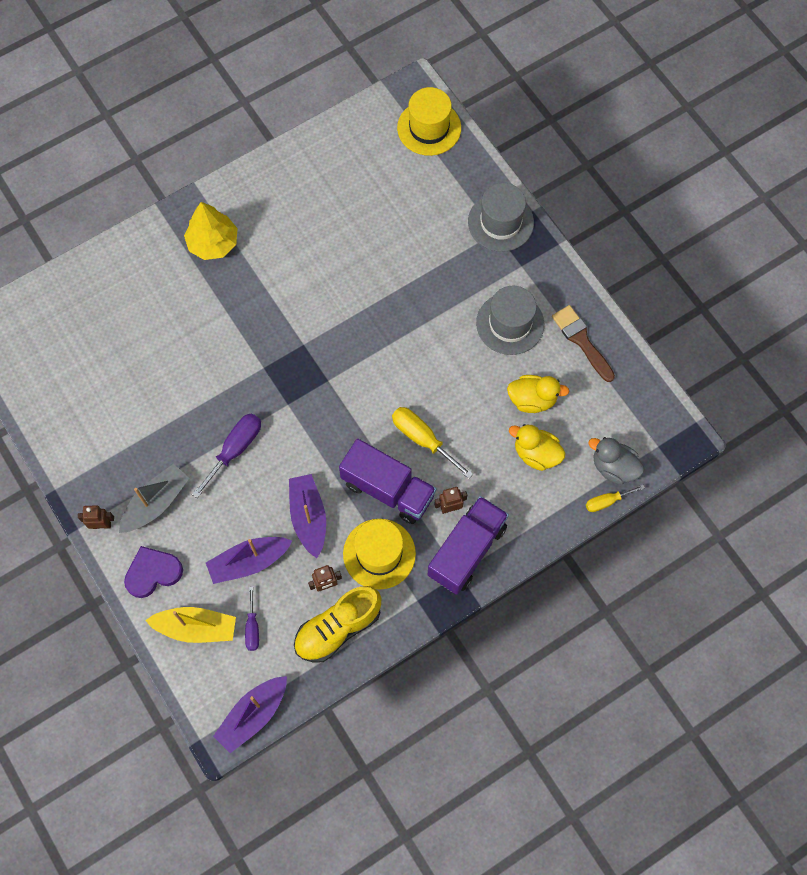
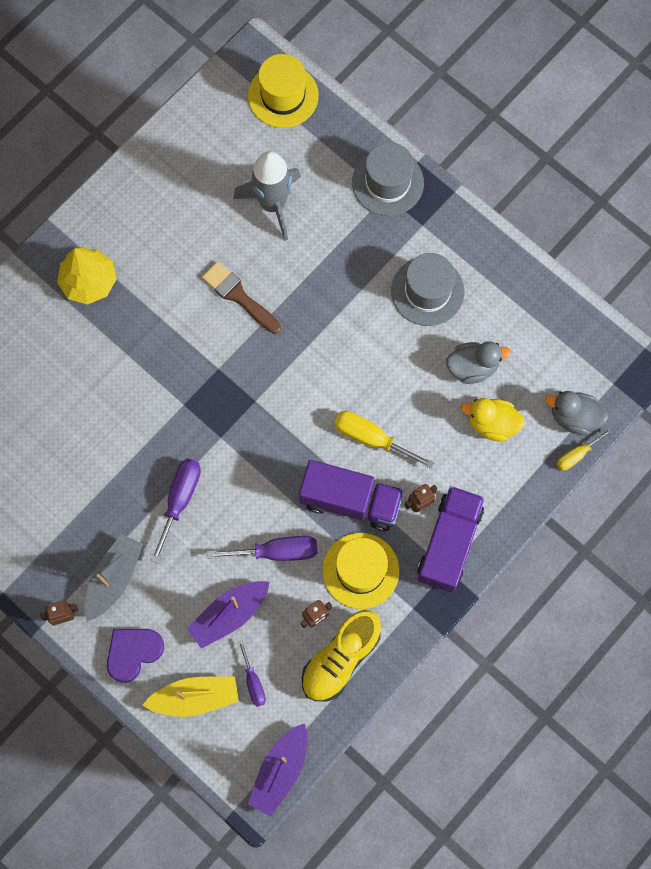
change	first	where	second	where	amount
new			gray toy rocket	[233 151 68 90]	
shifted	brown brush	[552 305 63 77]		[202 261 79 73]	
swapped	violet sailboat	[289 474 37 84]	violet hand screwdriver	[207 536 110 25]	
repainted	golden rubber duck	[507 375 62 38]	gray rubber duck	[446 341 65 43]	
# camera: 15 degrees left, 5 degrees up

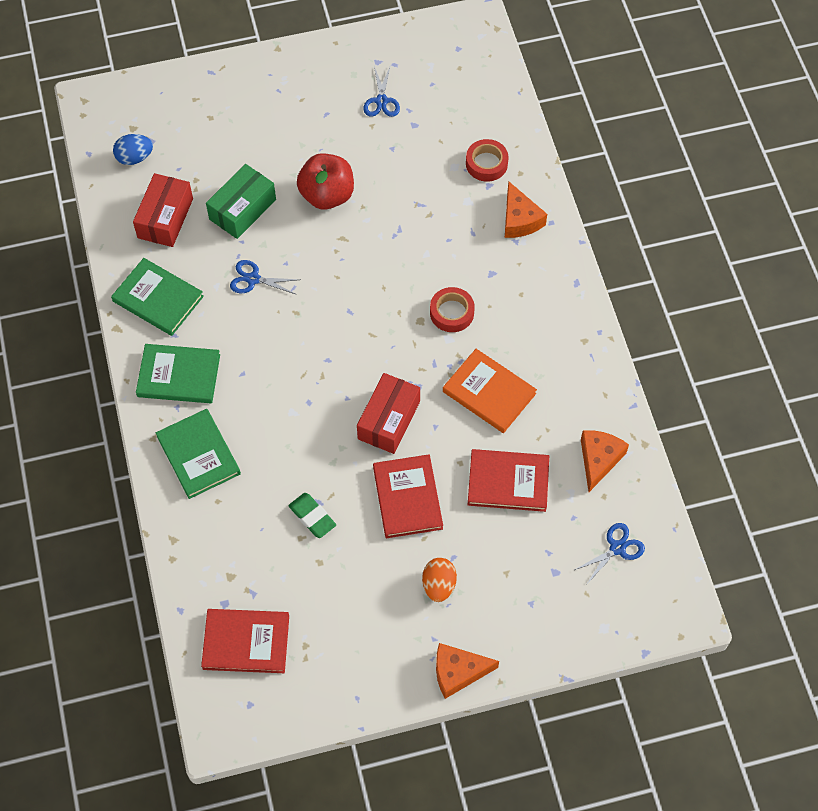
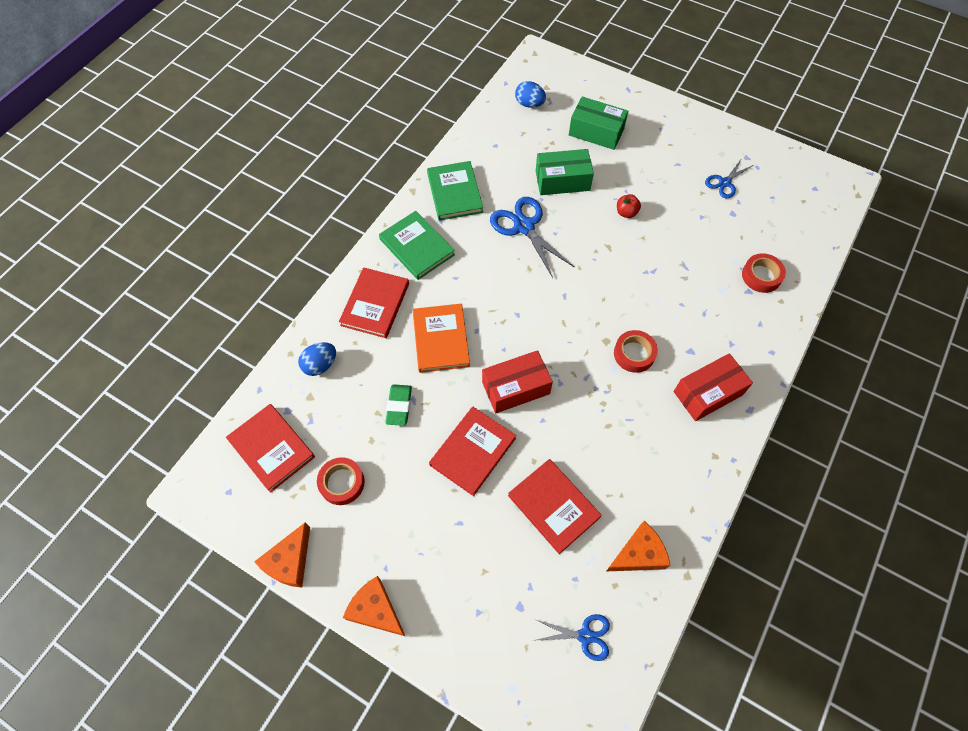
change	first	where	second	where	amount
gone	bright orange toy egg	[422 558 35 44]			
new			cobalt toy egg	[298 342 38 34]	
new			scarlet roll of tape	[317 457 48 48]	
new			leaf-green parcel	[569 97 59 53]	
shifted	scarlet parcel	[133 173 60 74]		[674 353 79 68]	
shifted	bright orange book	[443 349 94 84]		[413 304 57 69]	
shifted	bright orange cheese	[505 181 42 57]		[254 522 56 66]	
repainted	leaf-green book	[156 409 85 90]	scarlet book	[339 267 70 71]	
scaled	cobalt pair of scissors	[230 260 70 34]		[490 197 84 81]	x1.68
scaled	scarlet toy apple	[297 153 57 57]		[617 194 24 24]	x0.48
# camera: 45 degrees right, 0 degrees up

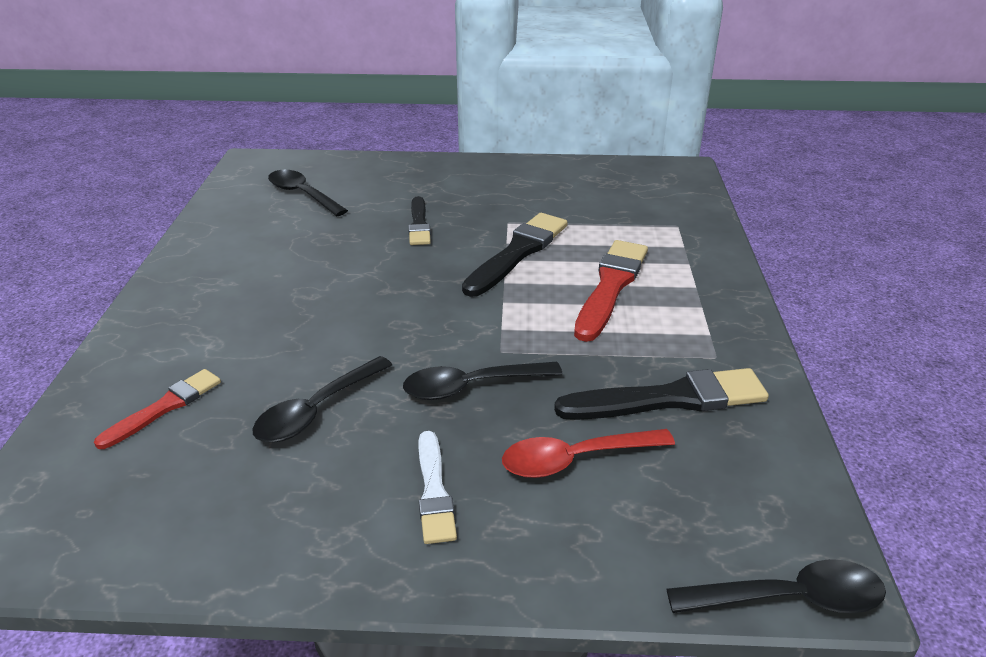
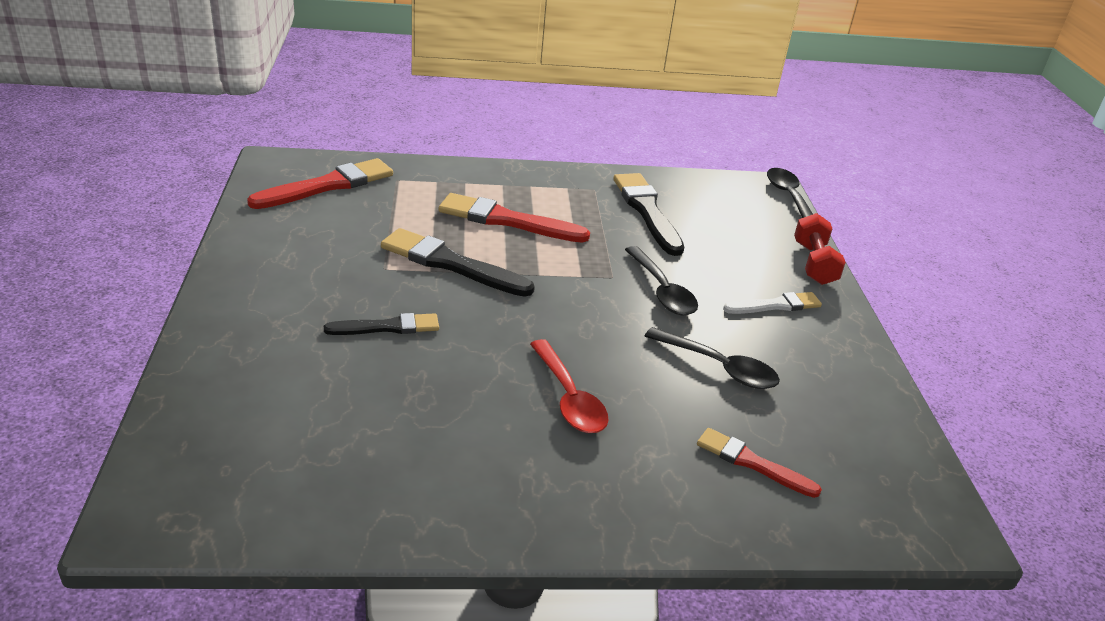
change	first	where	second	where	amount
gone	jet-black teaspoon	[268 170 80 46]			
new			scarlet brush	[247 158 146 51]	
new			scarlet dumbbell	[794 213 52 72]	
shifted	scarlet teaspoon	[502 429 173 49]		[530 339 79 94]	
# camera: 100 degrees left, 0 degrees up

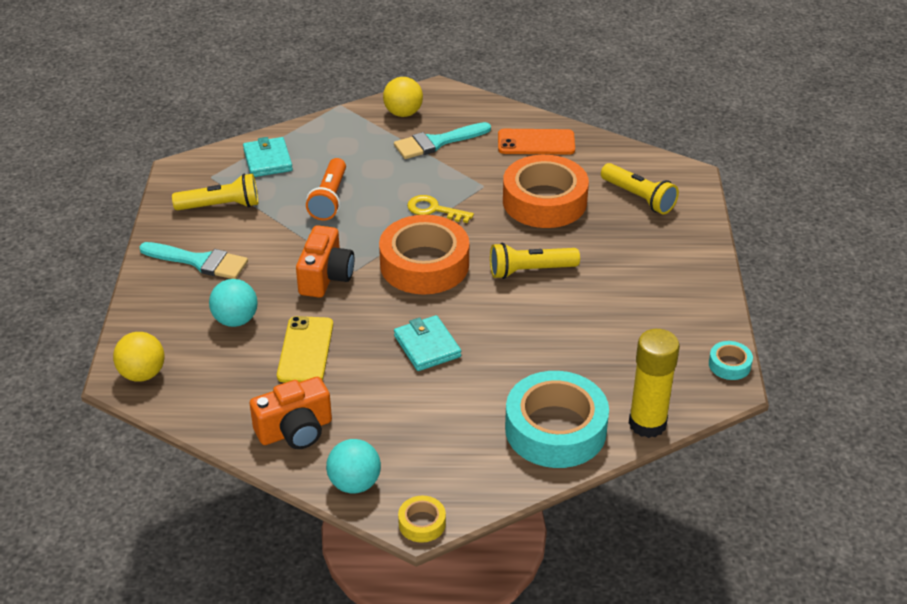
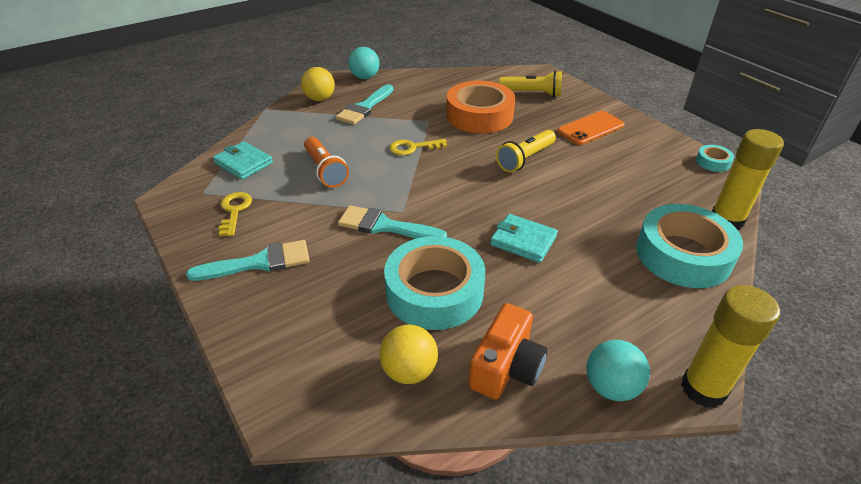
change	first	where	second	where	amount
gone	bright orange roll of tape	[379 215 90 80]			
shifted	golden ball	[113 332 52 49]		[379 324 59 60]	
shifted	aqua ball	[209 279 49 48]		[348 47 31 32]	
shifted	bright orange mobile phone	[498 129 77 26]		[557 111 68 34]	
swapped	golden flashlight	[172 174 86 37]	golden latchkey	[218 192 34 44]	
swapped	golden mobile phone	[277 316 56 67]	aqua roll of tape	[384 236 101 94]	
swapped	bright orange camera	[296 225 58 73]	aqua brush	[338 205 109 33]	
swapped	golden roll of tape	[398 496 48 47]	golden glue stick	[681 285 99 123]	
# camera: 35 degrees left, 0 degrees up

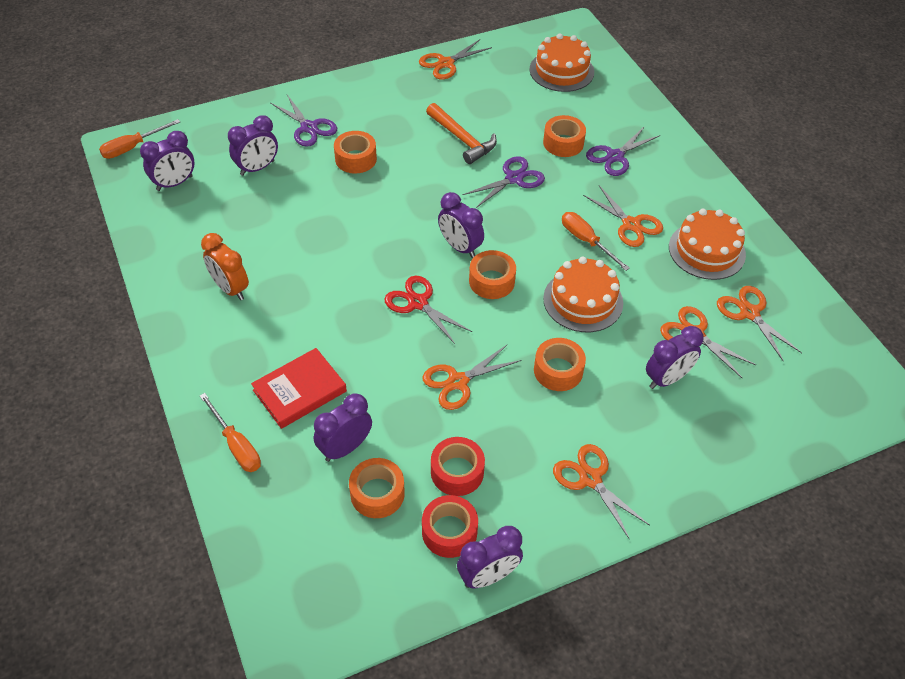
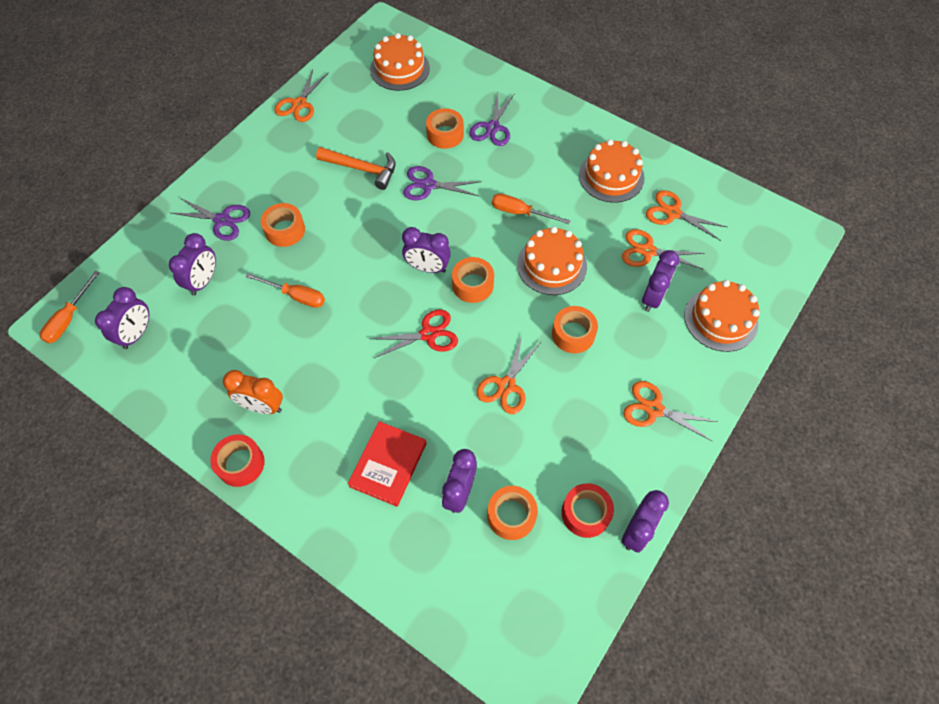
change	first	where	second	where	amount
gone	bright orange pair of scissors	[583 186 80 61]			
new			bright orange cake	[684 280 76 72]	
shifted	bright orange hand screwdriver	[200 393 61 79]		[245 273 80 35]	
shifted	scarlet roll of tape	[431 437 54 59]		[210 434 55 53]	
rotated	scarlet pair of scissors	[384 276 88 68]		[370 310 88 48]	150 degrees clockwise
rotated	violet pair of scissors	[463 156 82 52]		[403 166 79 34]	105 degrees counterclockwise
# camera: 30 degrees left, 10 degrees up

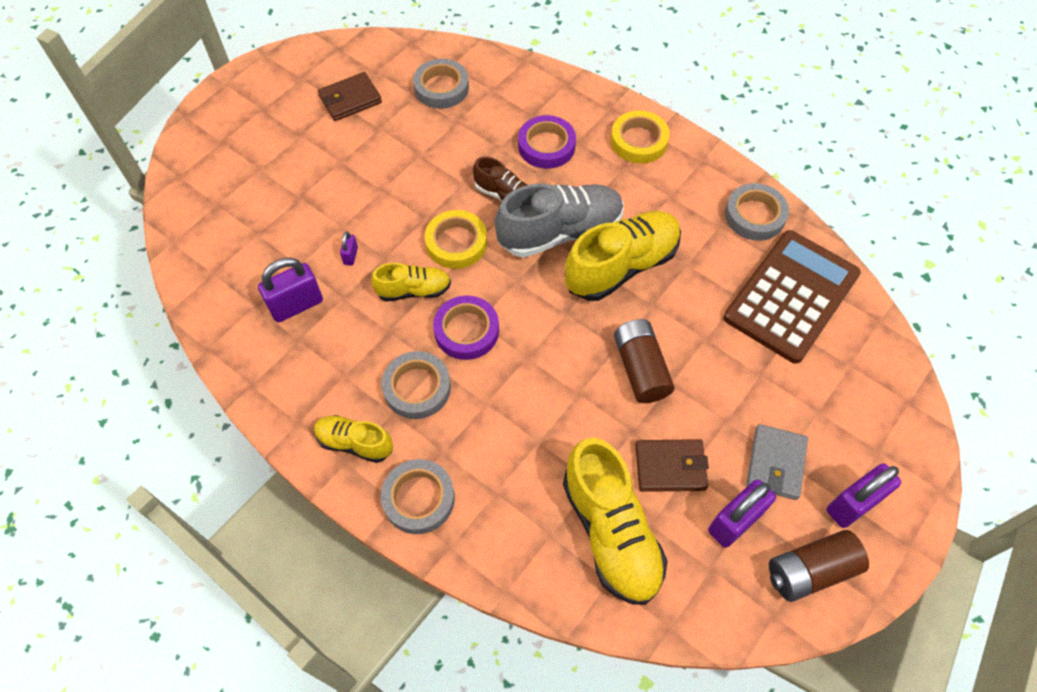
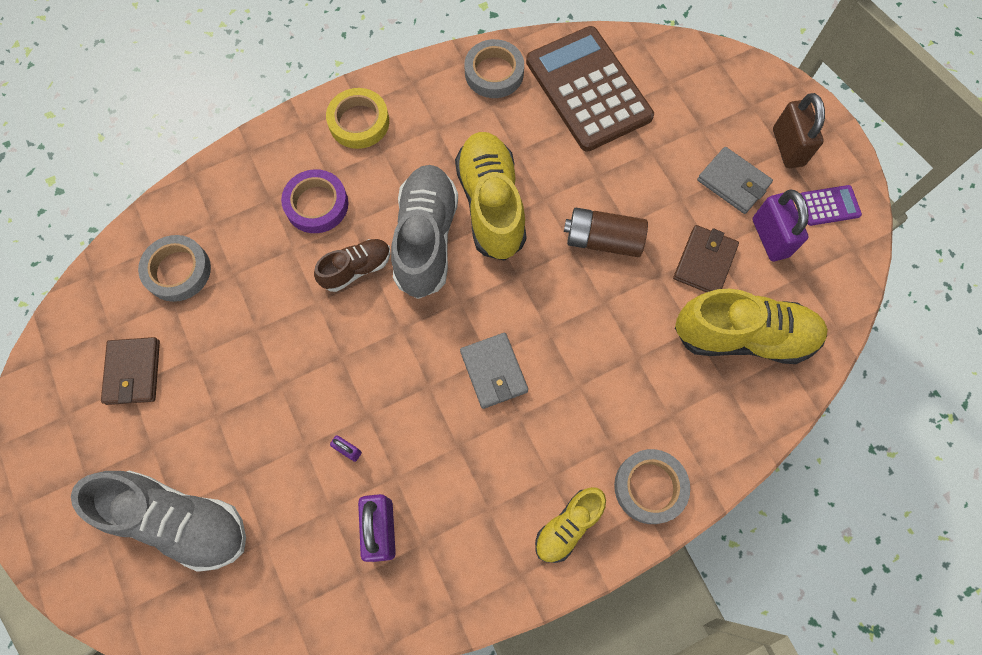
change	first	where	second	where	amount
gone	golden sneaker	[371 263 80 38]			
gone	gray roll of tape	[382 351 69 68]			
gone	golden roll of tape	[425 210 62 59]			
new			gray sneaker	[71 471 175 101]	
swapped	violet roll of tape	[433 295 66 65]	gray card wallet	[460 333 68 76]	
swapped	brown AA battery	[769 530 100 72]	violet adding machine	[800 185 62 41]	
repainted	violet lock	[827 463 74 65]	brown lock	[773 93 52 75]	
# camera: 65 degrees left, 10 degrees up

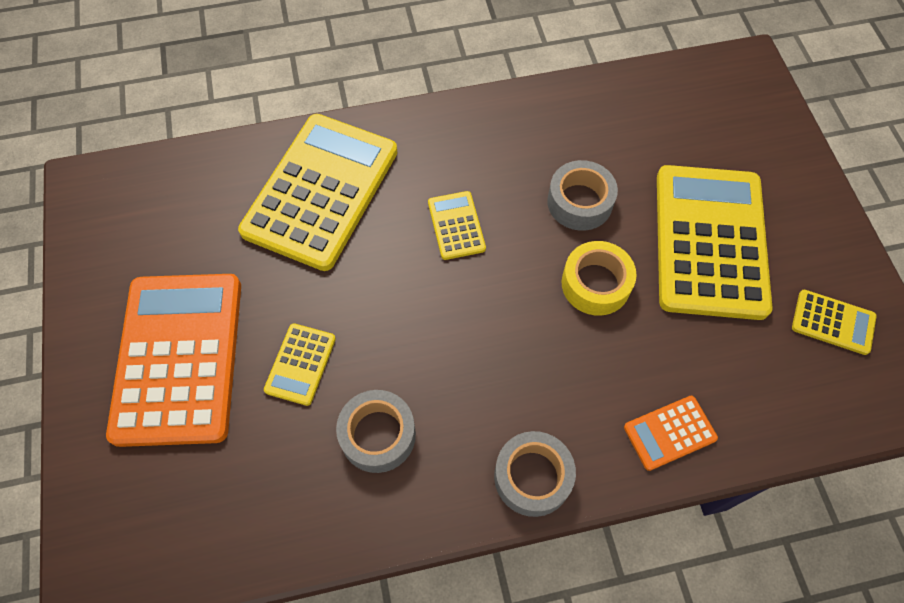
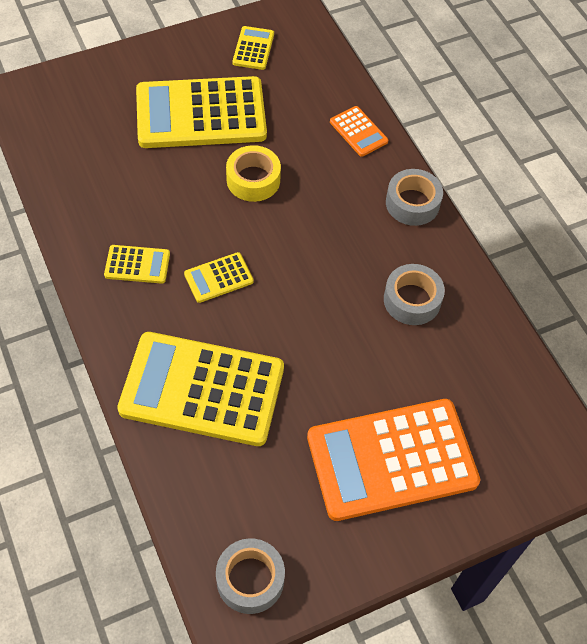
change	first	where	second	where	amount
shifted	golden adding machine	[264 323 72 83]		[104 245 66 39]	
shifted	gray roll of tape	[547 160 71 71]		[216 538 69 76]	
# camera: 105 degrees left, 5 degrees down

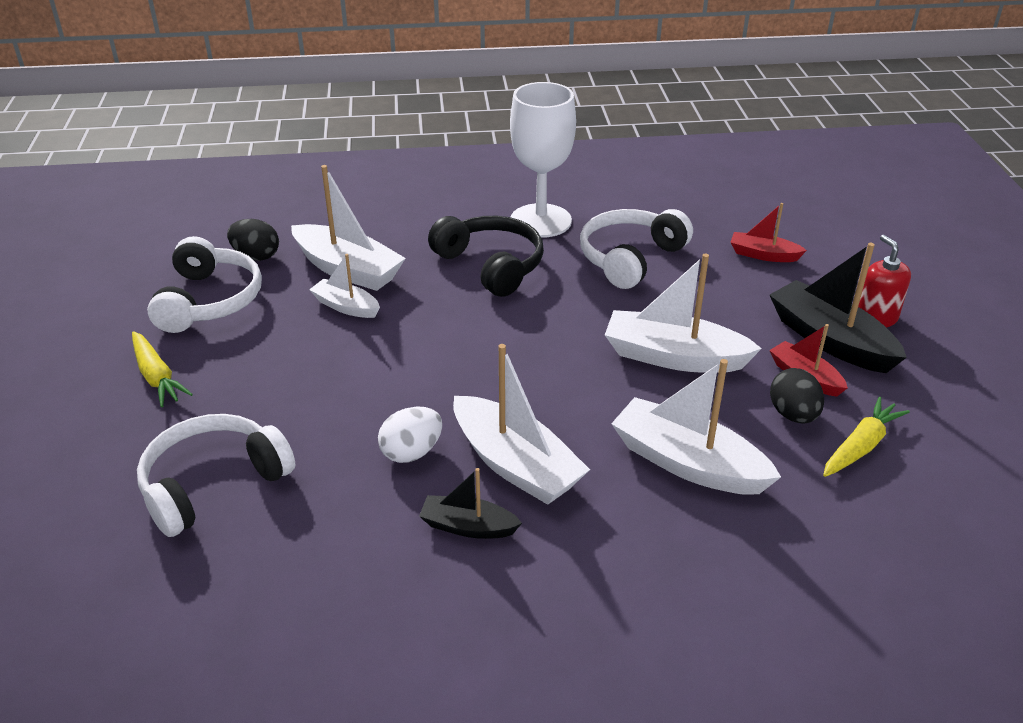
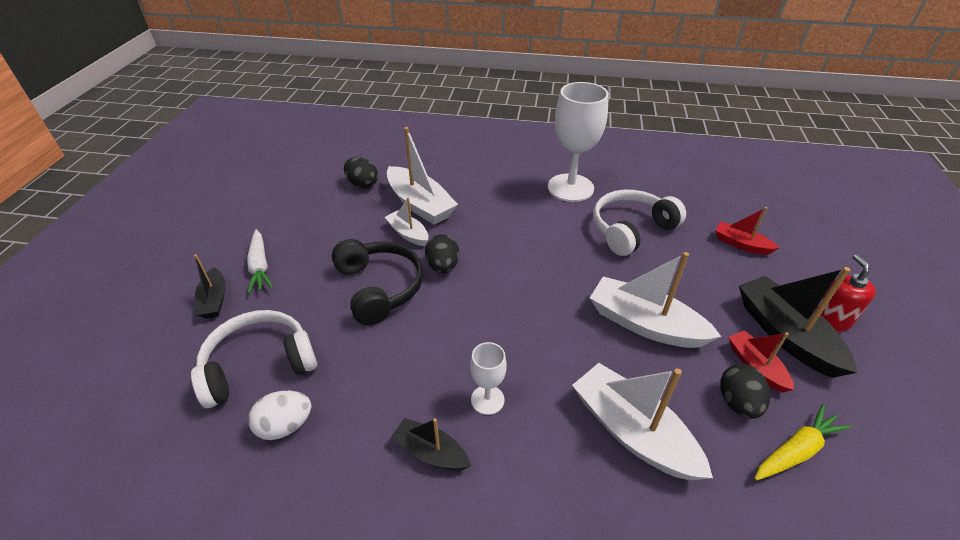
change	first	where	second	where	amount
gone	white headphones	[147 236 115 97]			
new			jet-black sailboat	[194 254 32 64]	
new			jet-black toy egg	[425 234 34 39]	
shifted	white toy egg	[378 407 64 56]		[248 391 64 49]	
shifted	jet-black headphones	[428 216 116 81]		[331 239 92 86]	
swapped	white sailboat	[453 344 137 161]	white wine glass	[470 342 37 73]	
repainted	golden toy carrot	[132 331 61 76]	white toy carrot	[247 229 26 65]	
# camera: 15 degrees right, 5 degrees up

